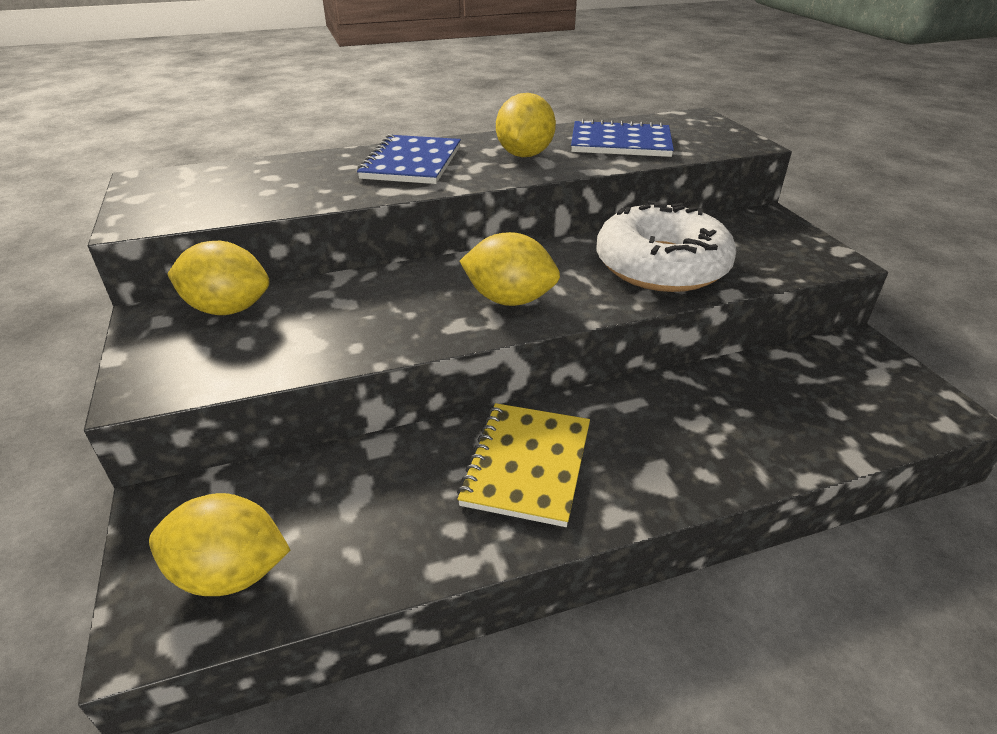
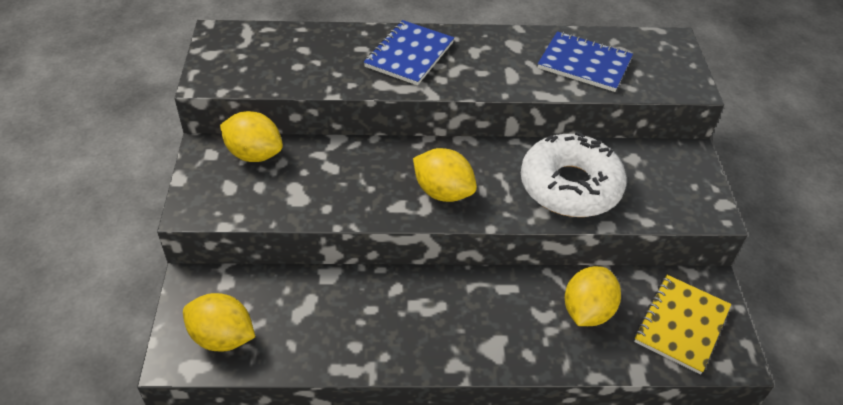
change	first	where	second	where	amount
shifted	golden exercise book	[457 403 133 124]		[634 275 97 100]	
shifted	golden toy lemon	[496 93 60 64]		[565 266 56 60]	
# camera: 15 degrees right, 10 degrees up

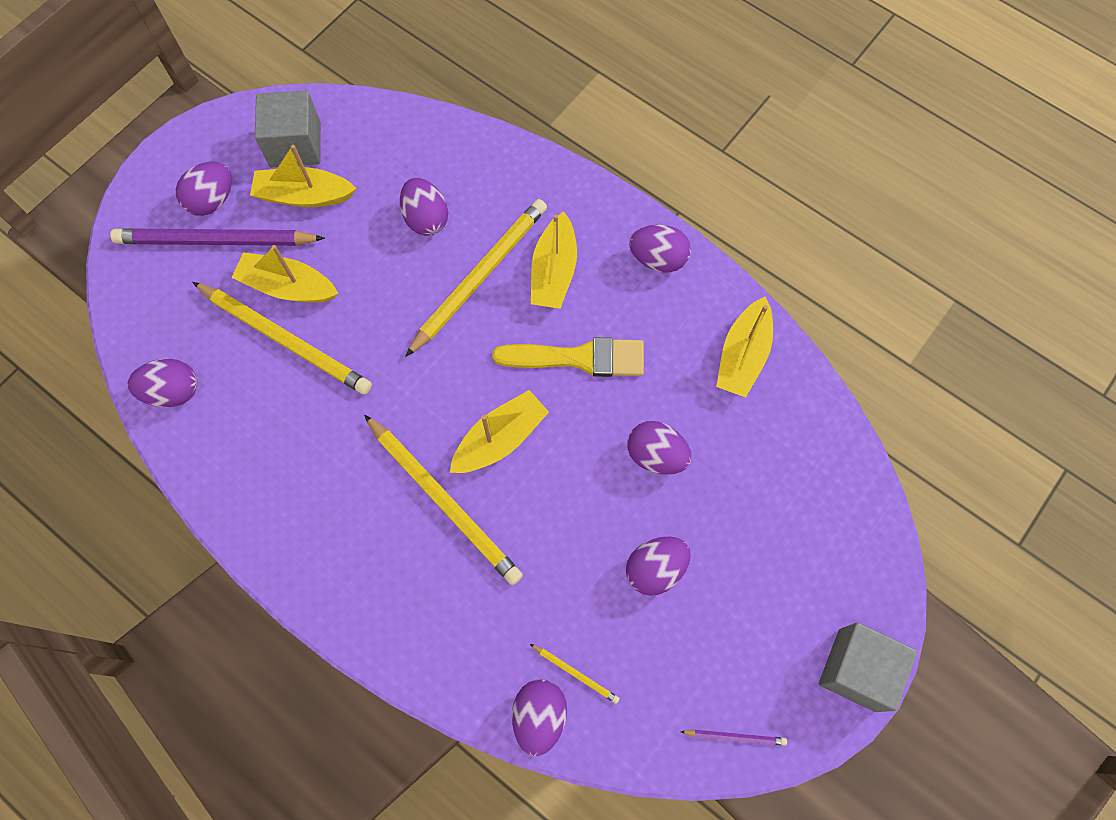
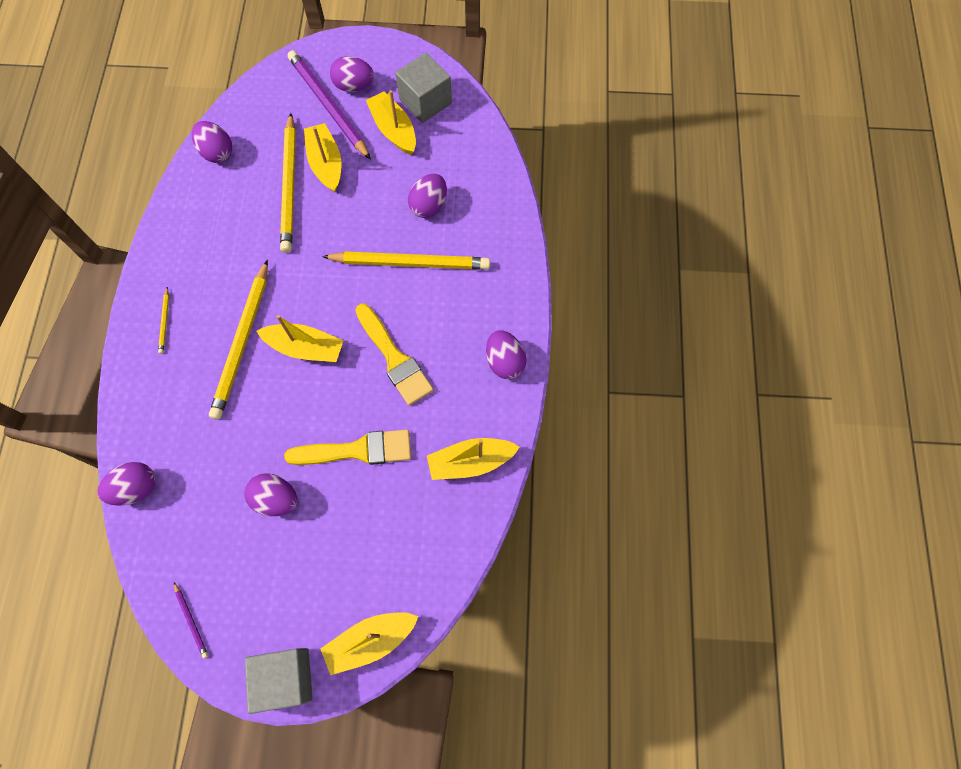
change	first	where	second	where	amount
shifted	golden pencil	[530 644 90 60]		[158 287 11 67]	
shifted	golden sailboat	[531 212 46 97]		[321 612 98 64]	
swapped	violet toy egg	[627 421 65 54]	golden brush	[284 430 127 35]	
# camera: 55 degrees right, 0 degrees up

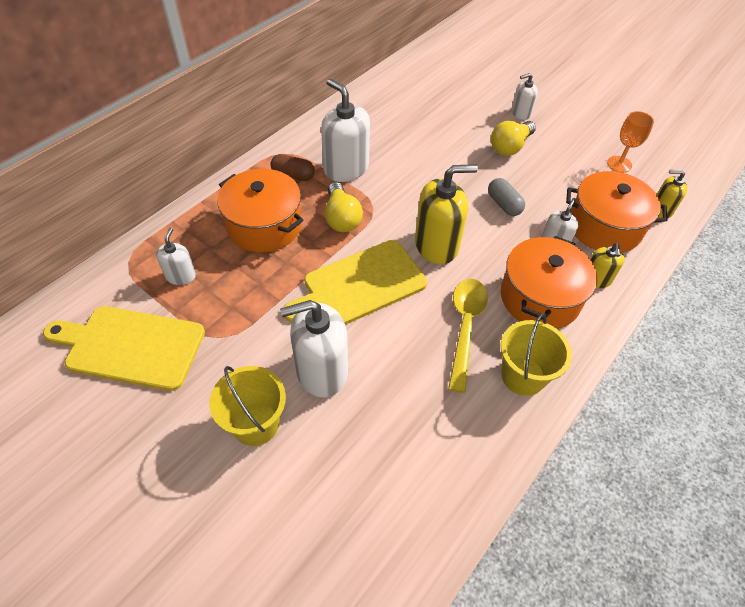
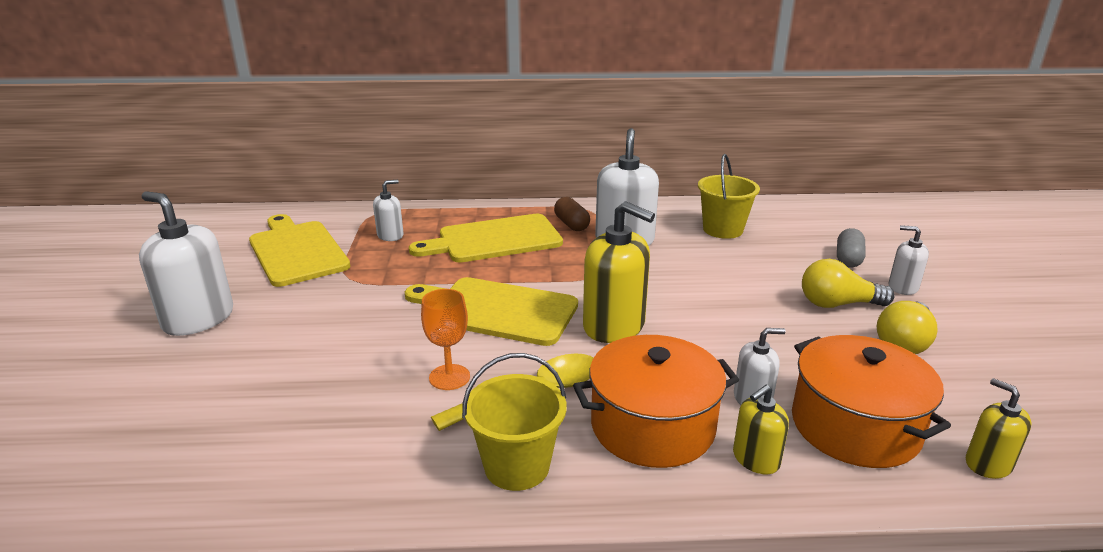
change	first	where	second	where	amount
shifted	golden sand bucket	[209 366 77 80]		[698 154 62 85]	
shifted	white soap pump	[280 300 68 98]		[139 192 94 144]	
shifted	golden bulb	[325 182 38 50]		[877 301 61 53]	
shifted	gray pill	[488 178 37 38]		[837 228 29 39]	
shifted	bright orange wine glass	[607 111 47 62]		[421 289 49 101]	
swapped	bright orange pot	[217 169 87 83]	golden bread board	[409 214 154 49]	
# camera: 50 degrees right, 25 degrees down

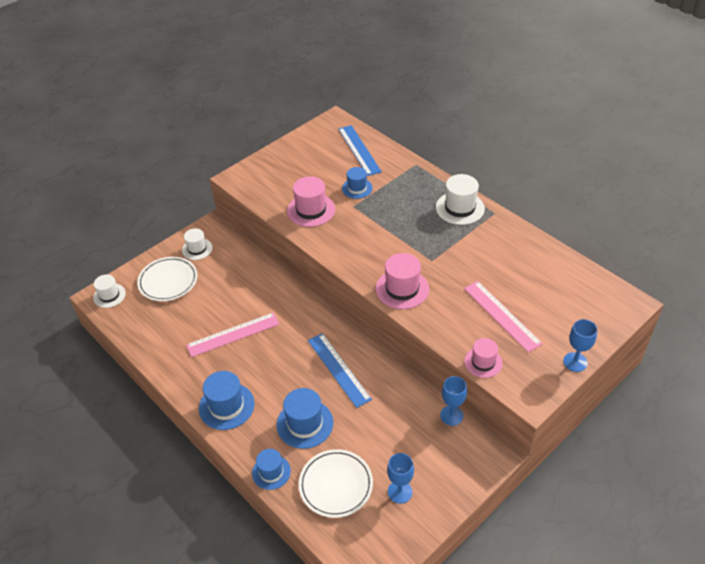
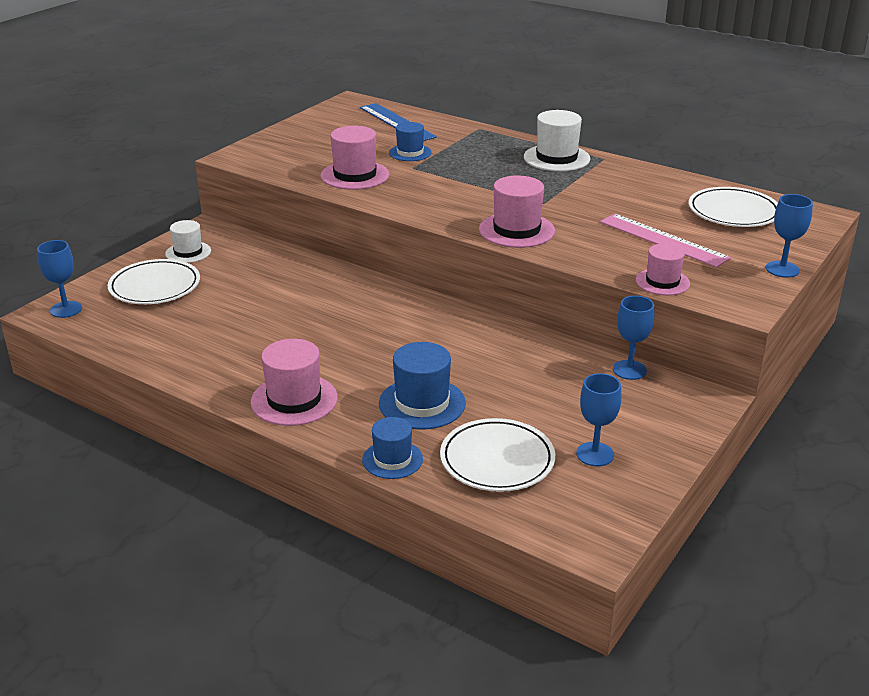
change	first	where	second	where	amount
gone	pink ruler	[186 312 93 45]			
gone	cobalt ruler	[308 333 64 75]			
new			white plate	[689 187 89 40]	
swapped	white hat	[93 274 33 34]	cobalt wine glass	[37 240 45 78]	
repainted	cobalt hat	[199 371 56 59]	pink hat	[251 339 87 87]	
# camera: 15 degrees left, 15 degrees down

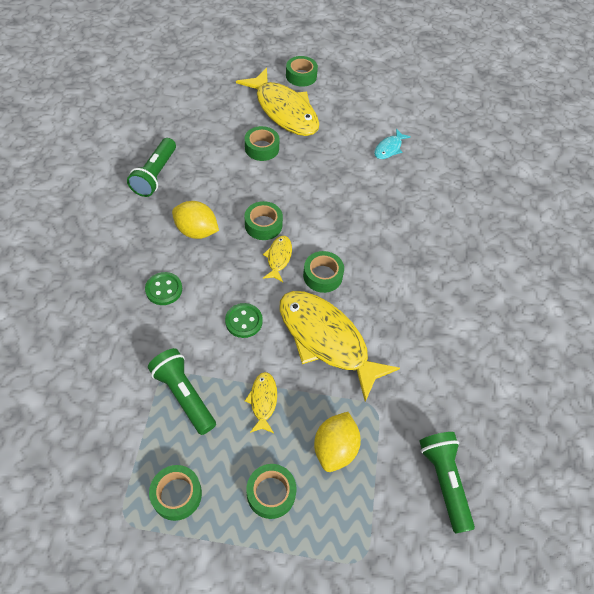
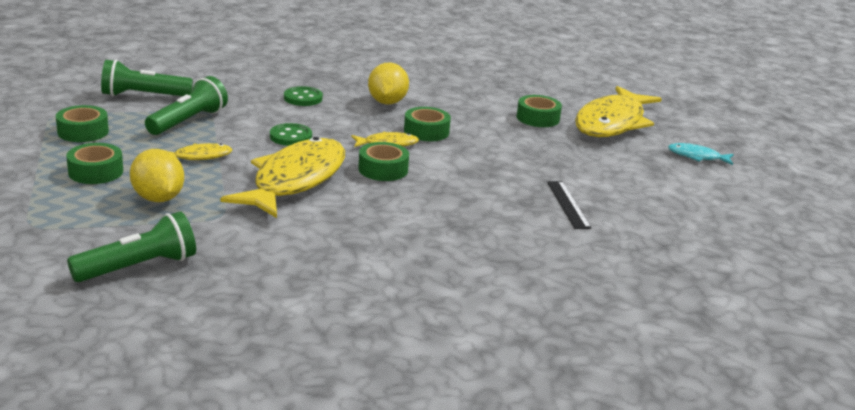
change	first	where	second	where	amount
gone	leaf-green roll of tape	[286 56 32 31]			
new			jet-black ruler	[547 181 44 48]	
shifted	leaf-green flashlight	[127 138 49 59]		[101 59 92 37]	
shifted	aqua fish figure	[374 129 37 30]		[668 143 66 22]	
rotated	golden toy lemon	[314 412 47 60]		[130 149 54 53]	60 degrees clockwise
# camera: 70 degrees right, 30 degrees down

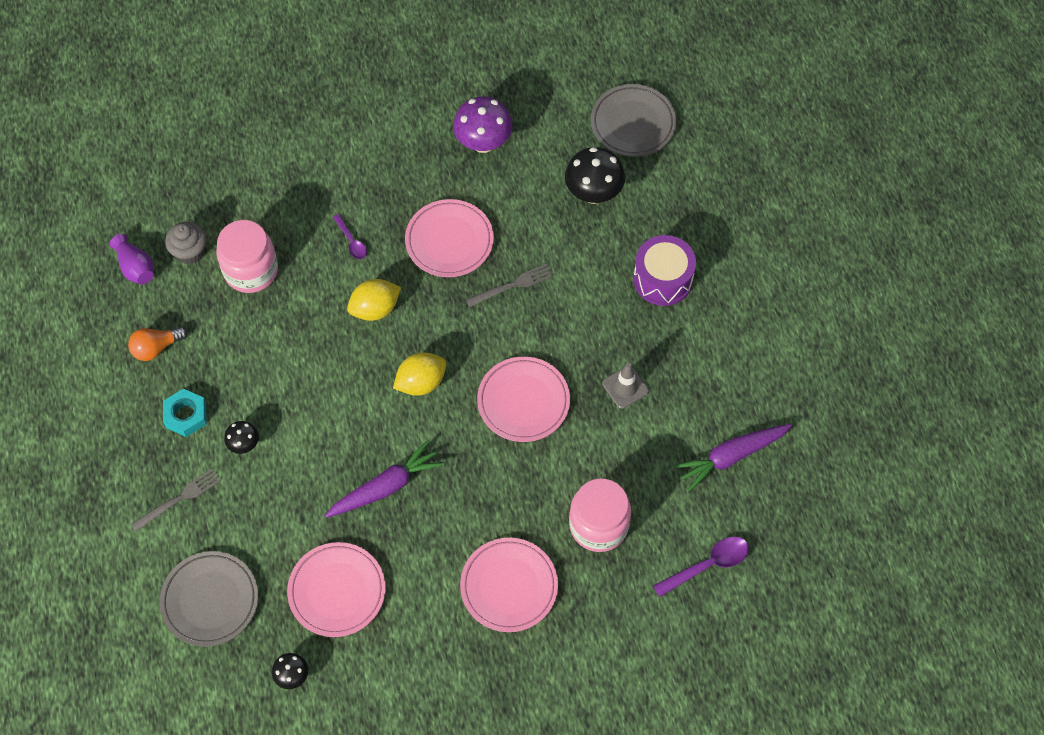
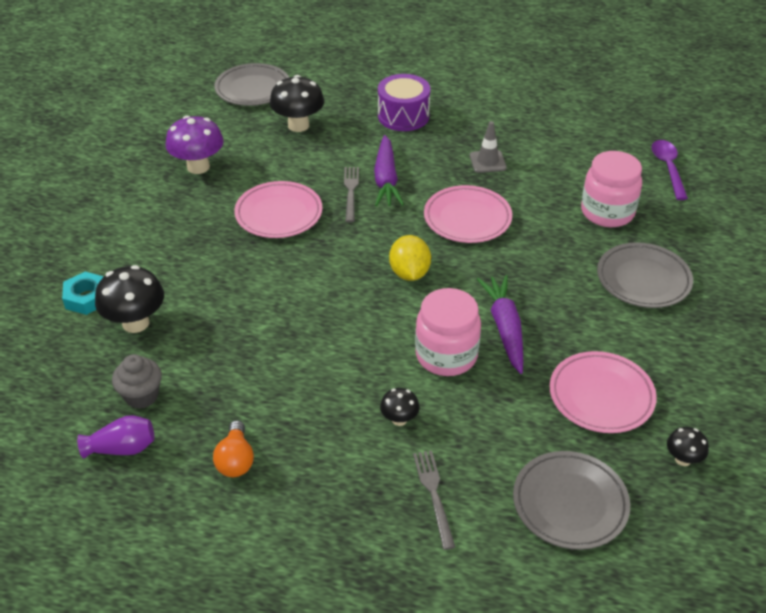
change	first	where	second	where	amount
gone	violet teaspoon	[333 214 34 45]			
gone	golden toy lemon	[347 279 54 42]			
new			jet-black fungus	[95 265 69 68]	
shifted	aqua hex nut	[163 389 44 48]		[62 272 42 43]	
shifted	pink jam jar	[216 220 62 73]		[415 288 66 88]	
shifted	violet toy carrot	[674 424 118 68]		[374 135 30 71]	
repainted	pink plate	[460 538 98 94]	gray plate	[597 242 96 66]	
# camera: 65 degrees left, 20 degrees down

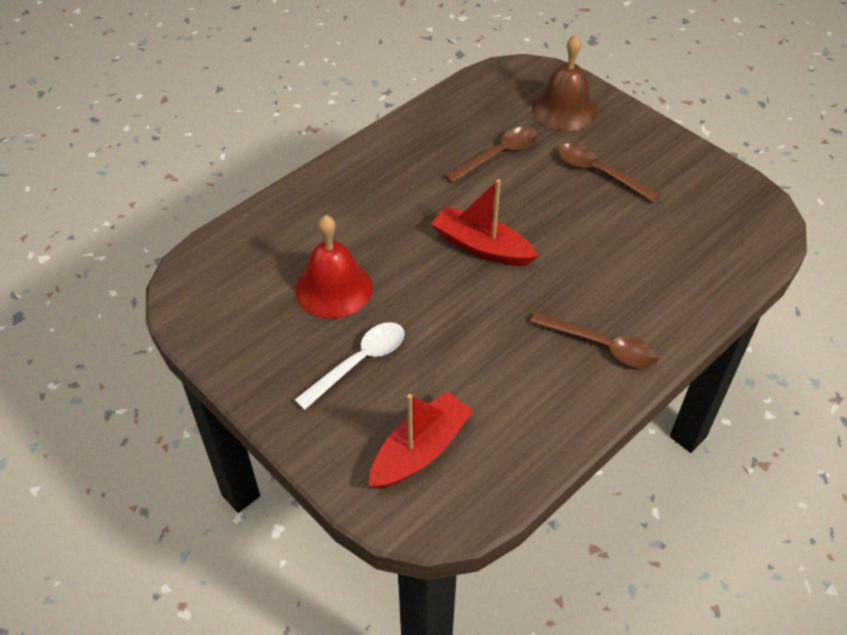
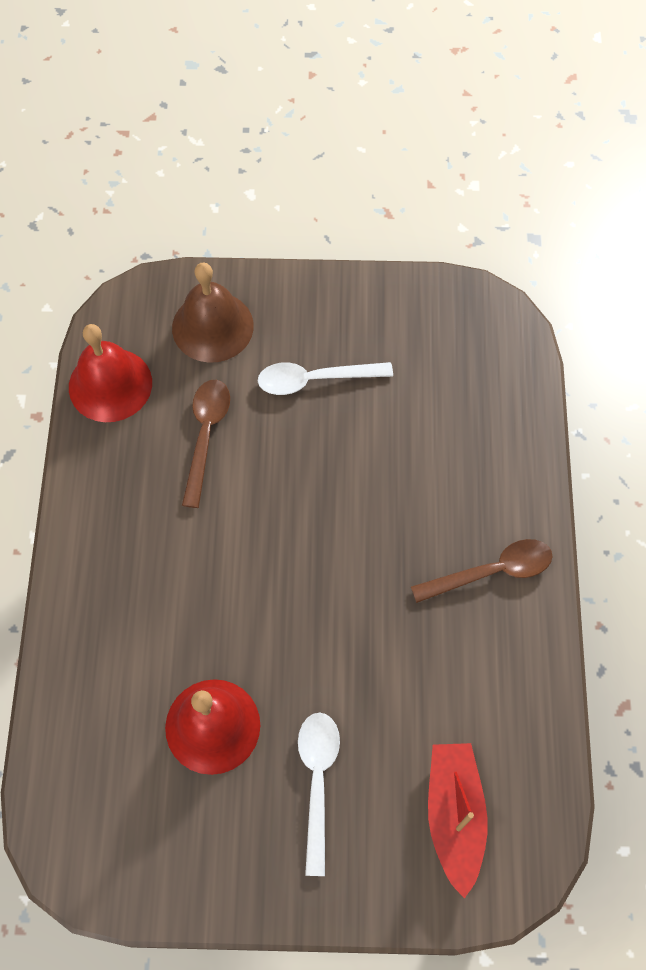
change	first	where	second	where	amount
gone	scarlet sailboat	[432 179 107 87]			
new			scarlet hand bell	[69 324 83 98]	
repainted	brown teaspoon	[558 143 102 59]	white teaspoon	[258 362 135 33]	
# camera: 45 degrees left, 15 degrees up

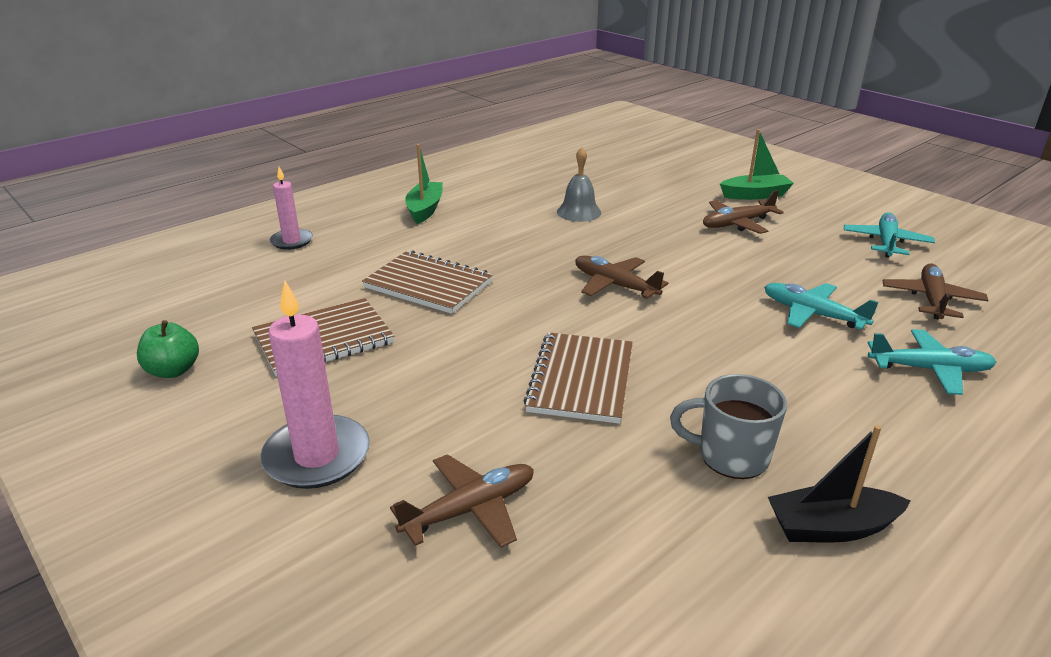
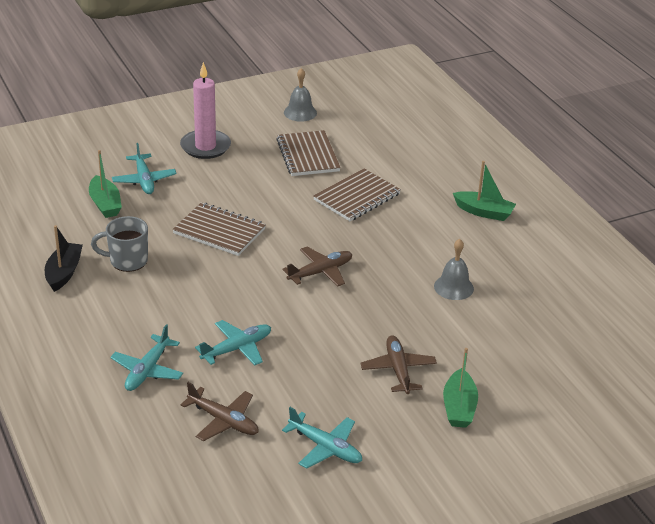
change	first	where	second	where	amount
gone	pink candle	[270 167 43 83]			
new			leaf-green sailboat	[89 150 33 68]	
swapped	leaf-green toy apple	[137 320 62 58]	gray hand bell	[284 68 33 54]	
repainted	brown toy plane	[390 454 144 94]	aqua toy plane	[112 143 65 51]	
rotated	gray mug	[670 374 117 105]		[91 216 57 56]	120 degrees counterclockwise
# camera: 105 degrees right, 5 degrees up

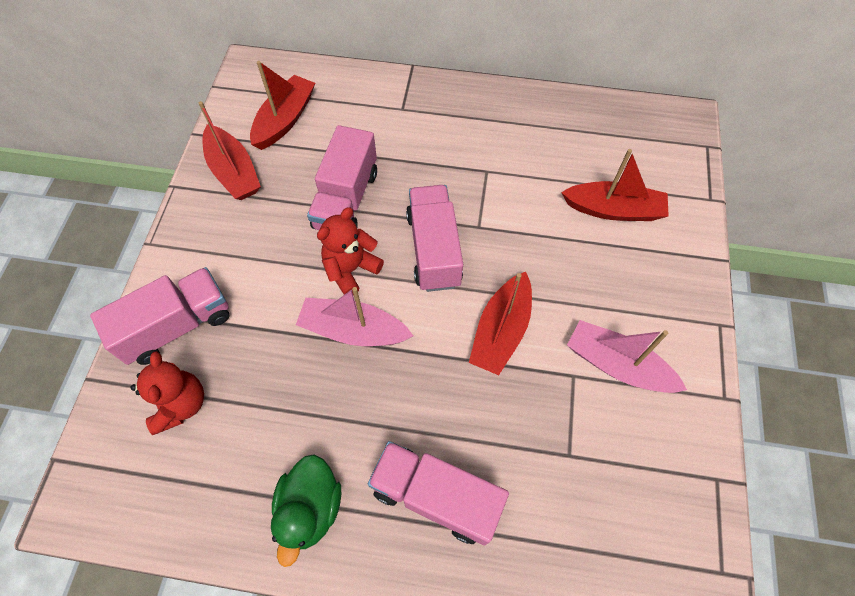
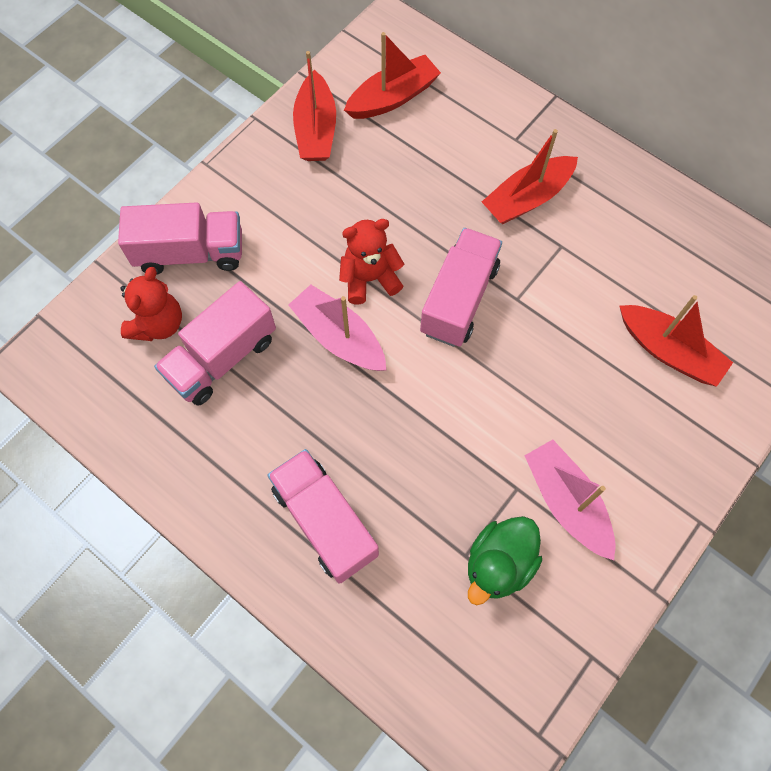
change	first	where	second	where	amount
shifted	leaf-green rubber duck	[271 454 70 113]		[468 516 74 89]	
shifted	pink toy truck	[307 125 70 105]		[154 281 122 125]	
shifted	scarlet sailboat	[469 272 63 103]		[482 129 96 95]	
# camera: 30 degrees right, 5 degrees up

